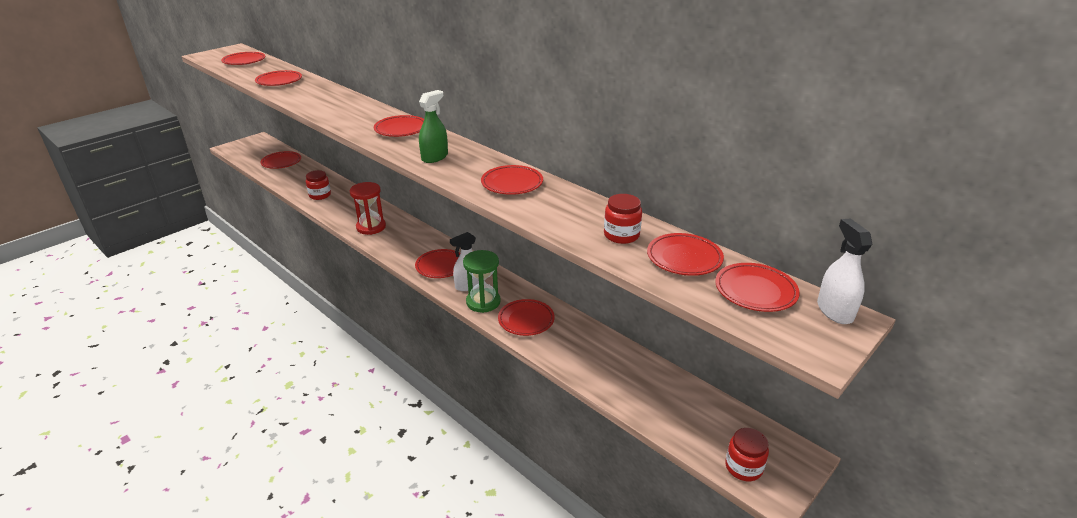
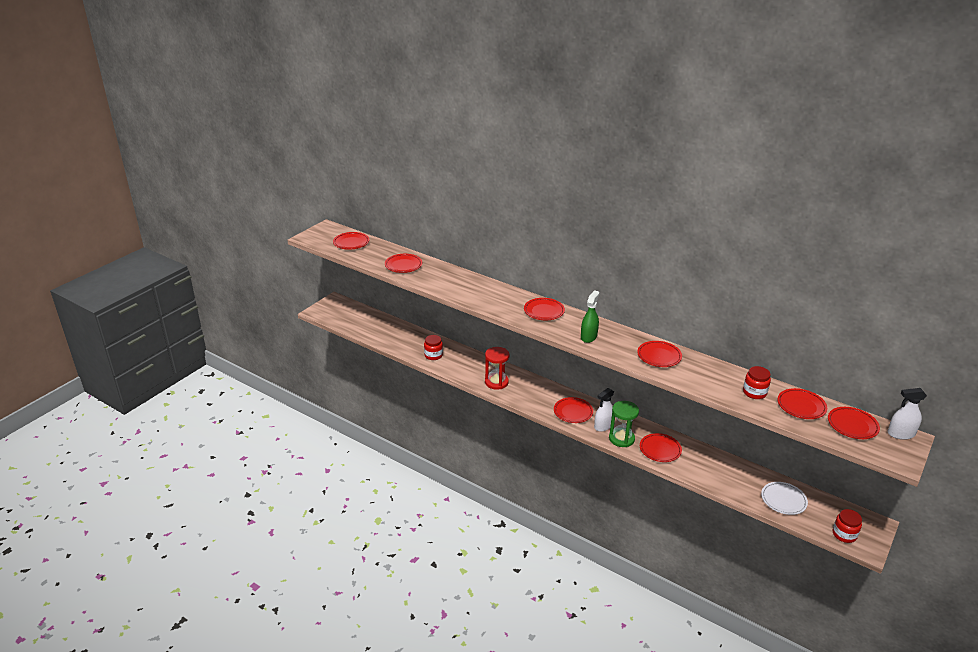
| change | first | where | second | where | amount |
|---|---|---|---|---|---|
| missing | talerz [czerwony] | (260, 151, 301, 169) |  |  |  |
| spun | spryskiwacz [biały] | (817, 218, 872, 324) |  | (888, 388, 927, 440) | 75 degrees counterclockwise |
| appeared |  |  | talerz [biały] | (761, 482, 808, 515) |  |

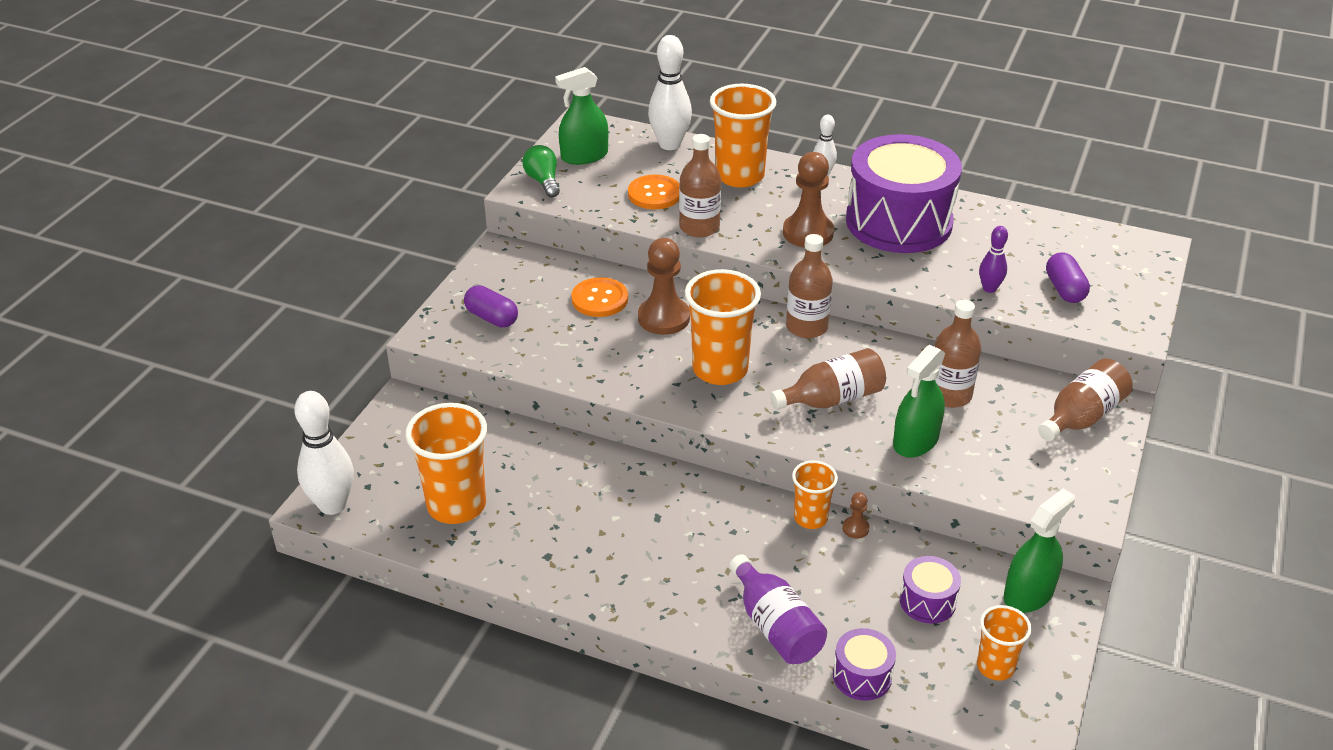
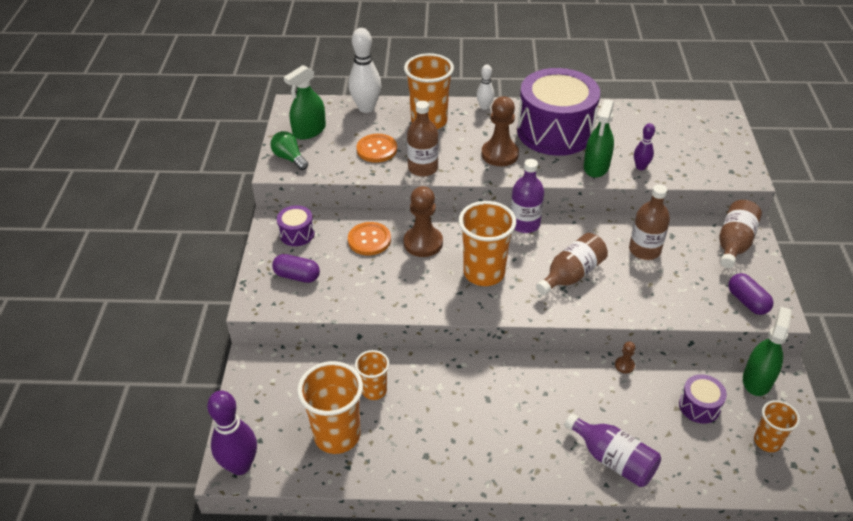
| change | first | where | second | where | amount |
|---|---|---|---|---|---|
| colour | kręgiel [biały] | (294, 391, 354, 515) | kręgiel [fioletowy] | (207, 390, 257, 475) |  |
| colour | butelka [brązowy] | (786, 234, 833, 338) | butelka [fioletowy] | (510, 159, 544, 233) |  |
| relocated | szklanka [pomarańczowy] | (792, 460, 838, 529) |  | (355, 350, 389, 400) |  |
| relocated | bęben [fioletowy] | (833, 628, 896, 701) |  | (277, 205, 315, 246) |  |
| relocated | spryskiwacz [zielony] | (893, 345, 945, 458) |  | (584, 99, 614, 178) |  |
| relocated | kapsułka [fioletowy] | (1046, 252, 1090, 303) |  | (728, 273, 773, 315) |  |

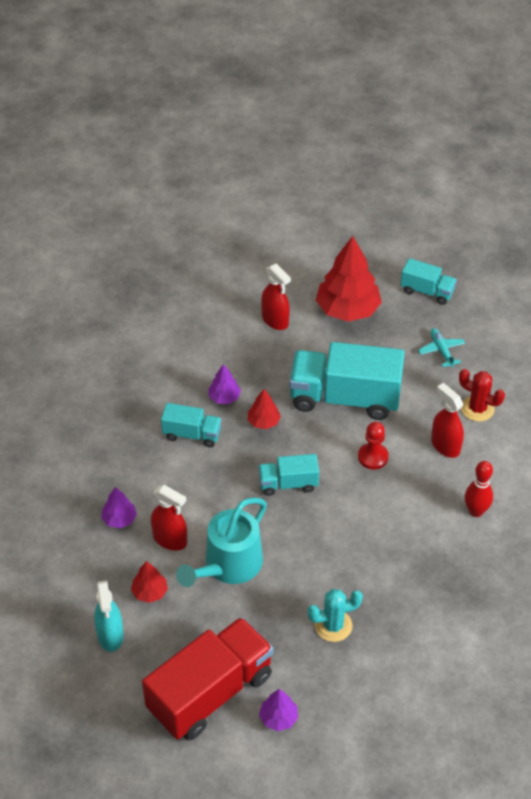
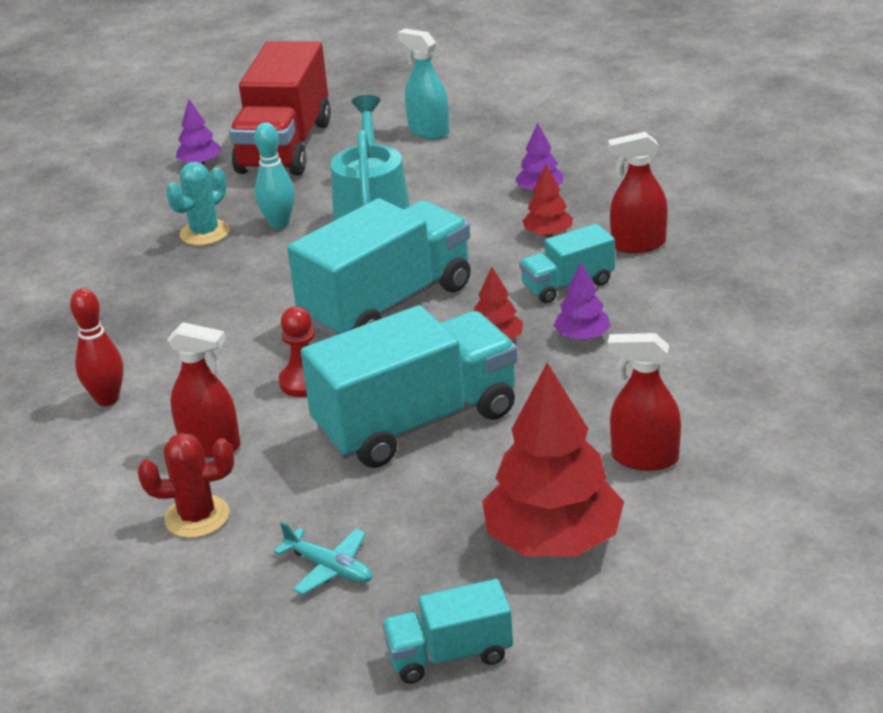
| change | first | where | second | where | amount |
|---|---|---|---|---|---|
| relocated | drzewko [czerwony] | (131, 561, 168, 603) |  | (522, 164, 573, 237) |  |
| relocated | spryskiwacz [czerwony] | (151, 485, 187, 550) |  | (608, 132, 668, 253) |  |
| size | ciężarówka [turkusowy] | (258, 454, 319, 496) |  | (287, 198, 471, 337) | x1.96 |
| appeared |  |  | kręgiel [turkusowy] | (254, 122, 295, 229) |  |

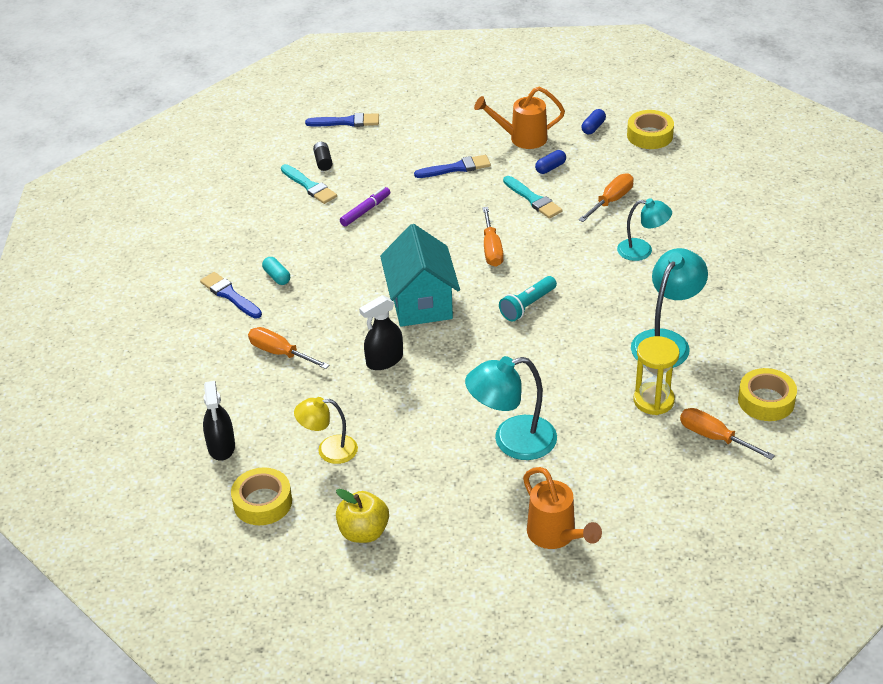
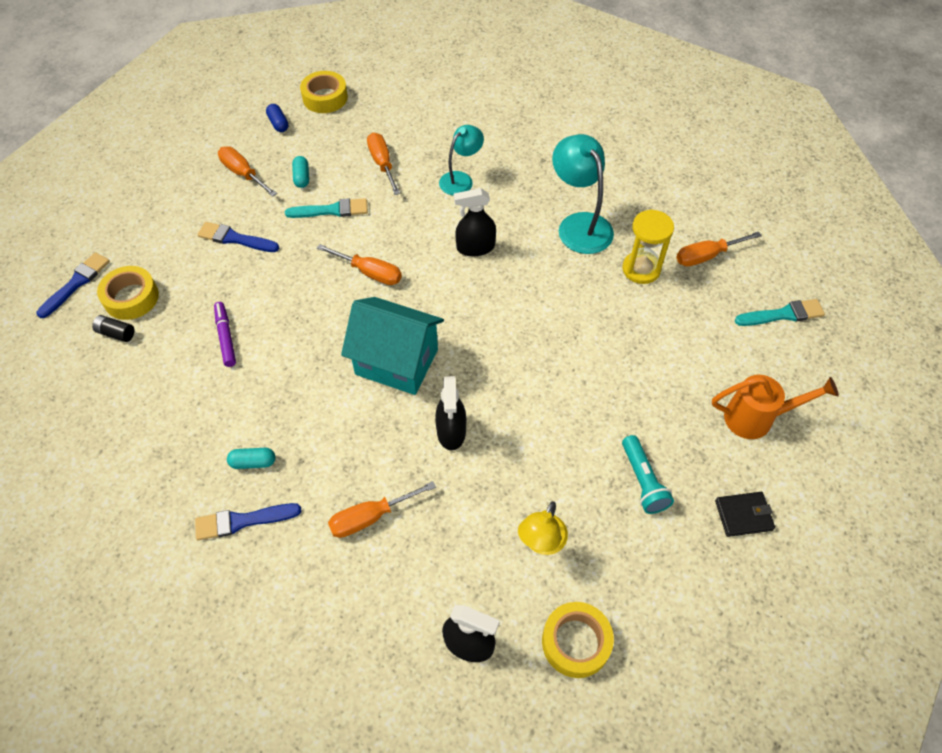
| change | first | where | second | where | amount |
|---|---|---|---|---|---|
| relocated | pędzel [turkusowy] | (281, 164, 337, 204) |  | (735, 299, 825, 326) |  |
| missing | jabłko [żółty] | (336, 489, 389, 543) |  |  |  |
| spun | pędzel [niebieski] | (414, 155, 491, 178) |  | (197, 222, 279, 252) | 90 degrees counterclockwise |
| missing | lampka [turkusowy] | (465, 356, 557, 460) |  |  |  |
| exchanged | konewka [pomarańczowy] | (474, 86, 565, 149) | śrubokręt [pomarańczowy] | (218, 146, 277, 197) |  |
| relocated | latarka [turkusowy] | (499, 276, 557, 321) |  | (622, 435, 674, 514) |  |
| colour | kapsułka [niebieski] | (535, 150, 566, 174) | kapsułka [turkusowy] | (292, 156, 309, 188) |  |
| relocated | taśma klejąca [żółty] | (738, 368, 797, 421) |  | (97, 266, 159, 320) |  |
| appeared |  |  | spryskiwacz [czarny] | (454, 188, 496, 256) |  |
| appeared |  |  | portfel [czarny] | (715, 492, 775, 537) |  |

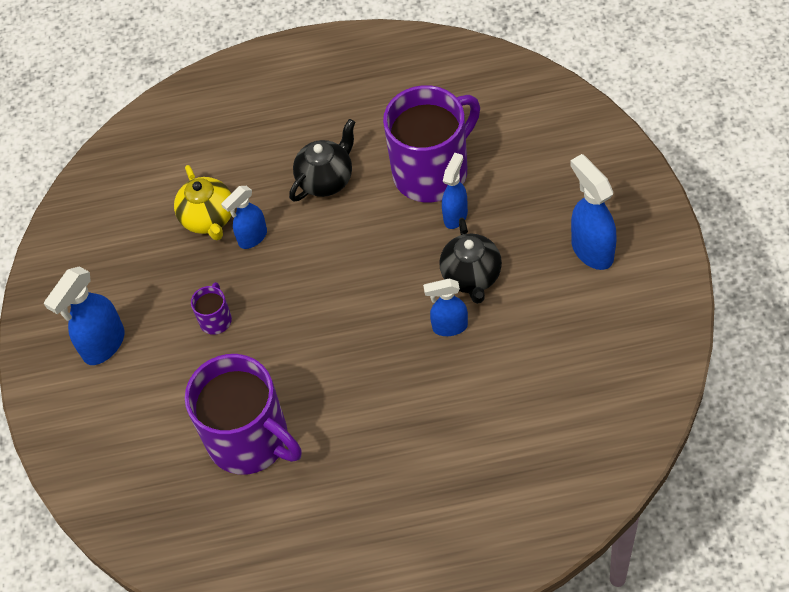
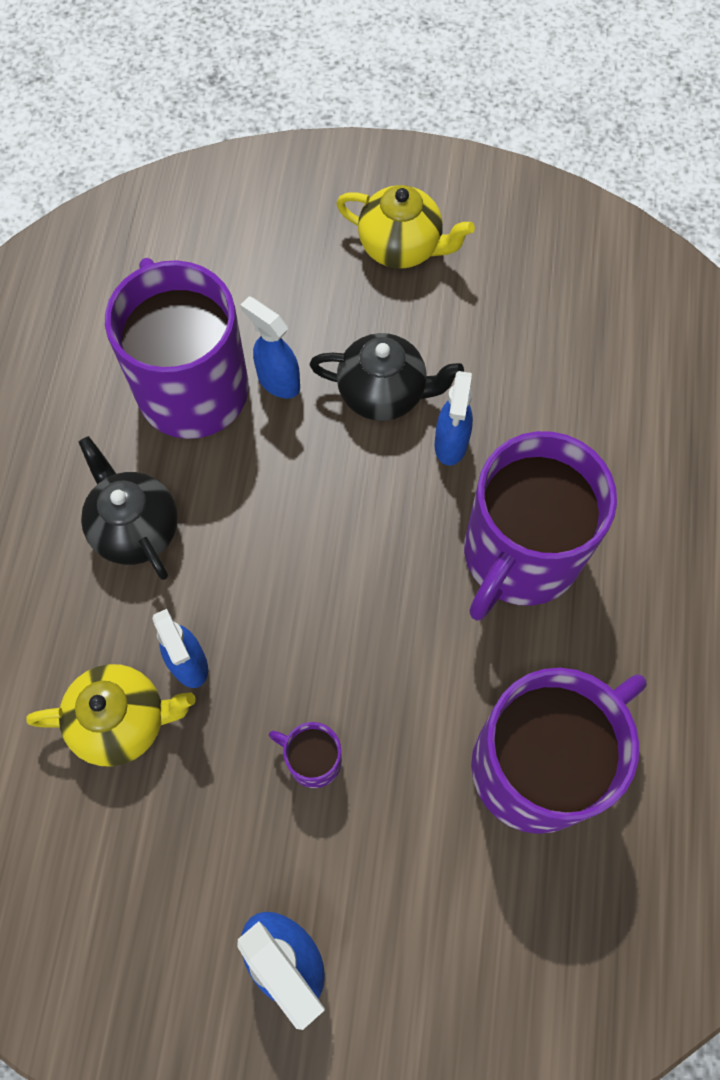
| change | first | where | second | where | amount |
|---|---|---|---|---|---|
| exchanged | spryskiwacz [niebieski] | (570, 154, 617, 270) | imbryk [żółty] | (336, 185, 475, 269) |  |
| appeared |  |  | kubek [fioletowy] | (464, 431, 617, 621) |  |

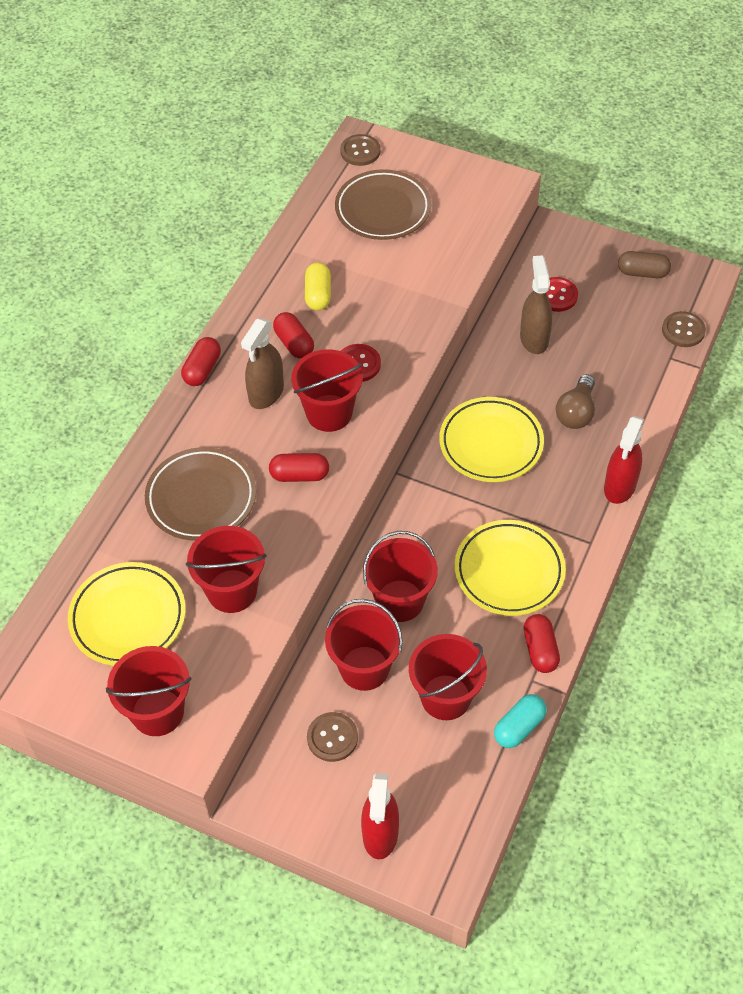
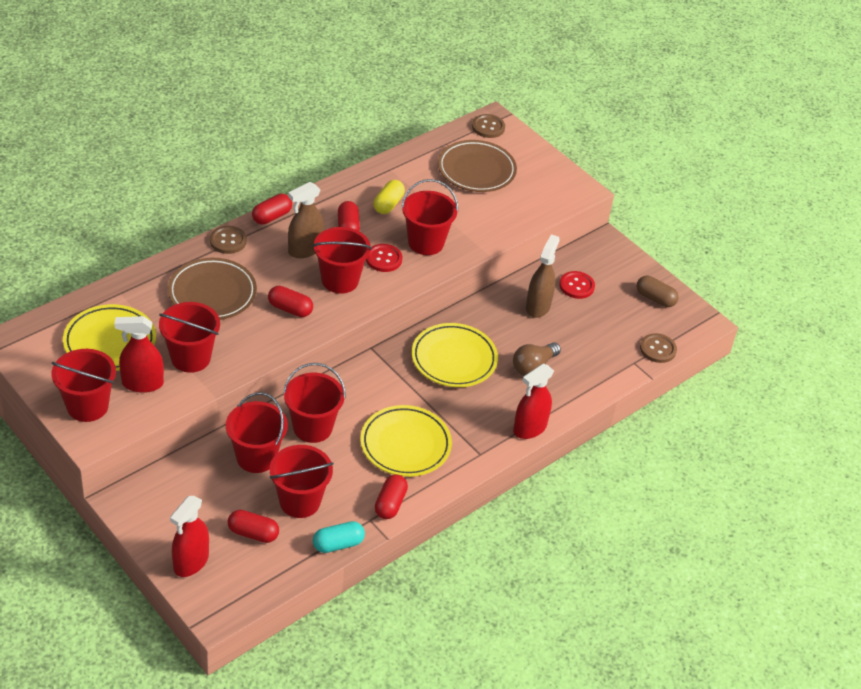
| change | first | where | second | where | amount |
|---|---|---|---|---|---|
| relocated | guzik [brązowy] | (307, 712, 358, 762) |  | (210, 226, 247, 254) |  |
| appeared |  |  | spryskiwacz [czerwony] | (114, 316, 164, 393) |  |
| appeared |  |  | kapsułka [czerwony] | (228, 510, 279, 543) |  |
| appeared |  |  | wiadro [czerwony] | (401, 179, 458, 255) |  |

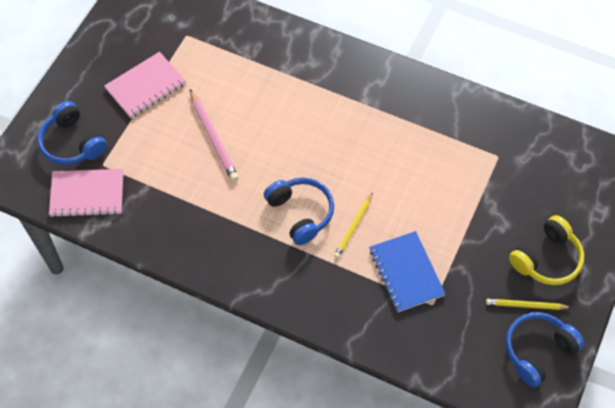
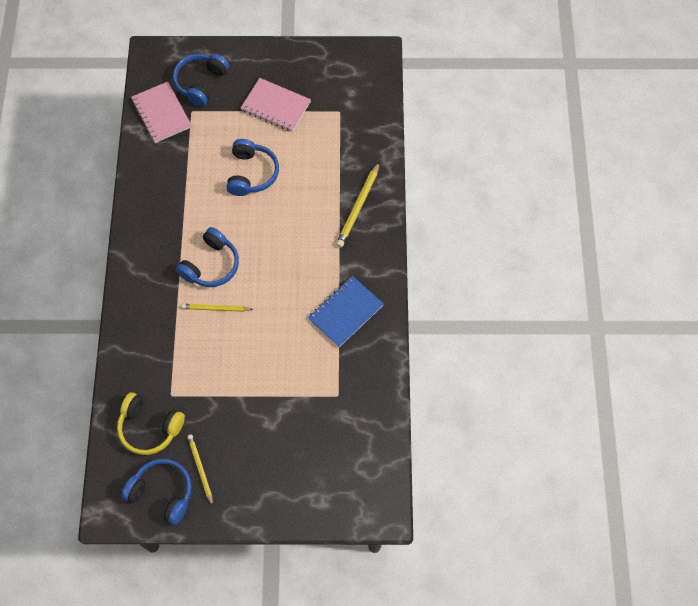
| change | first | where | second | where | amount |
|---|---|---|---|---|---|
| exchanged | ołówek [różowy] | (190, 89, 239, 182) | słuchawki [niebieski] | (227, 139, 279, 196) |  |
| relocated | zeszyt [niebieski] | (369, 231, 445, 312) |  | (308, 276, 384, 347) |  |
| relocated | słuchawki [żółty] | (509, 215, 584, 285) |  | (117, 392, 185, 455) |  |
| appeared |  |  | ołówek [żółty] | (336, 161, 380, 248) |  |

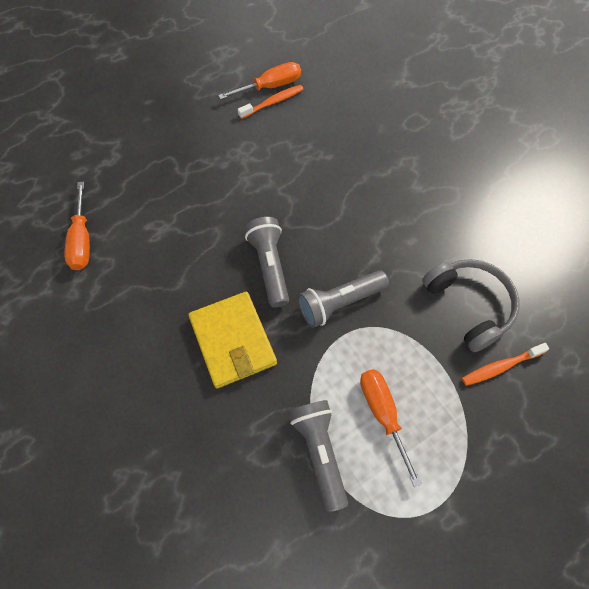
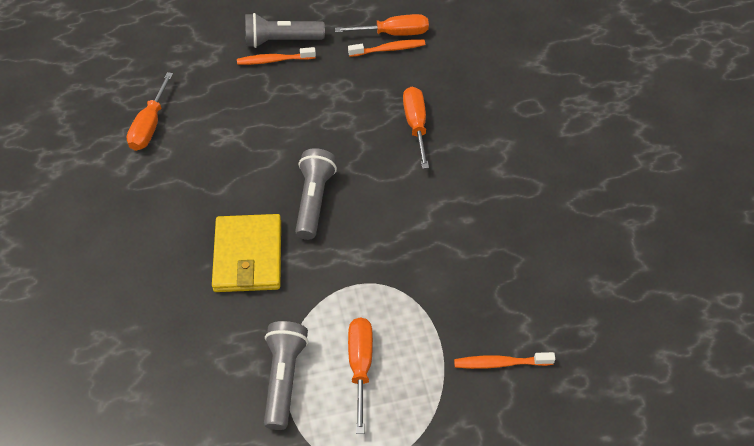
| change | first | where | second | where | amount |
|---|---|---|---|---|---|
| relocated | latarka [szary] | (298, 270, 389, 328) |  | (245, 13, 325, 48) |  |
| missing | słuchawki [szary] | (422, 259, 520, 352) |  |  |  |
| appeared |  |  | szczoteczka do zębów [pomarańczowy] | (237, 47, 316, 65) |  |
| appeared |  |  | śrubokręt [pomarańczowy] | (403, 87, 429, 169) |  |

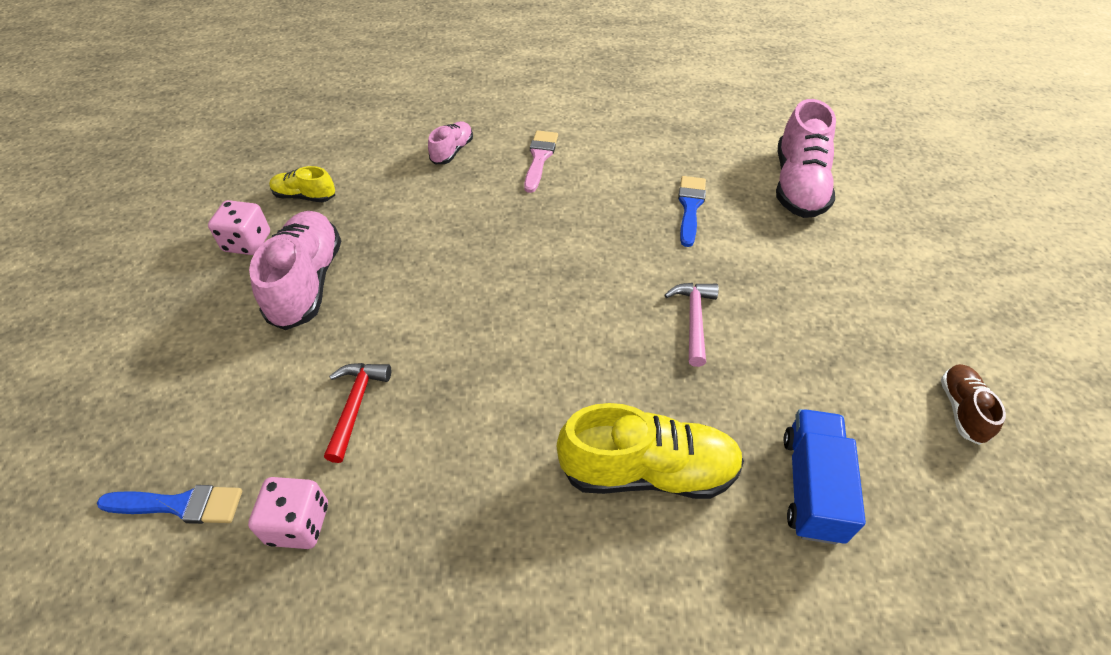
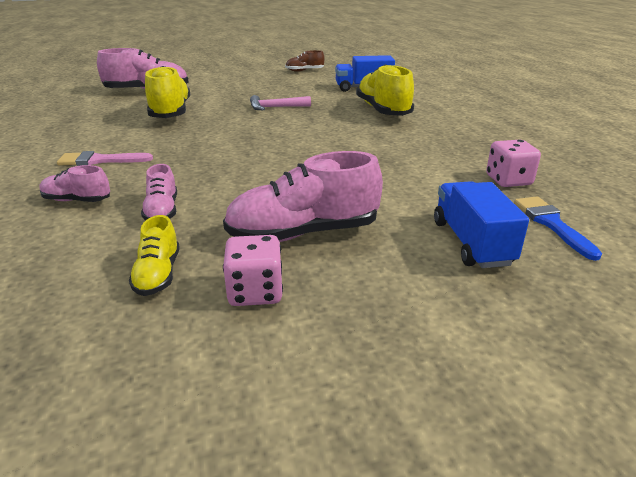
| change | first | where | second | where | amount |
|---|---|---|---|---|---|
| missing | młotek [czerwony] | (324, 363, 391, 463) |  |  |  |
| exchanged | pędzel [niebieski] | (678, 176, 706, 247) | but [żółty] | (145, 66, 190, 118) |  |
| appeared |  |  | but [różowy] | (141, 164, 177, 220) |  |
| appeared |  |  | ciężarówka [niebieski] | (434, 181, 529, 268) |  |

